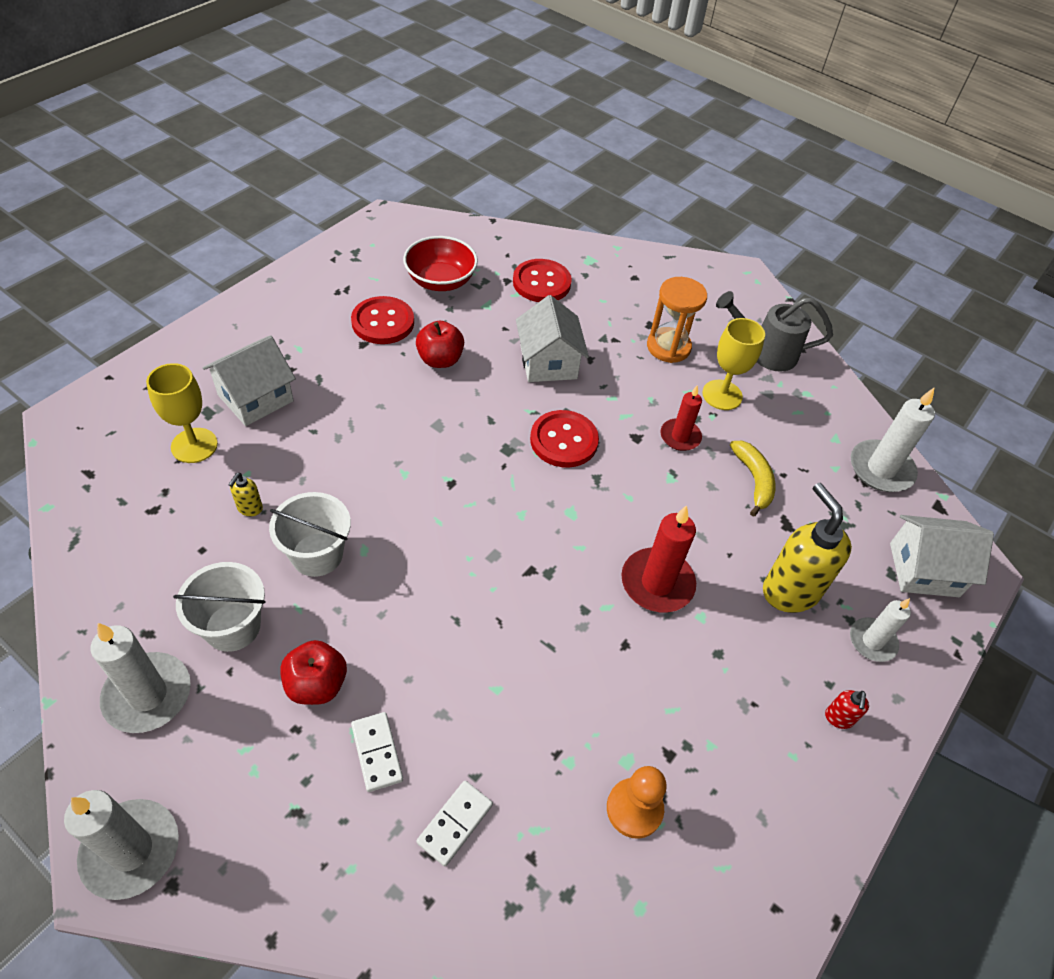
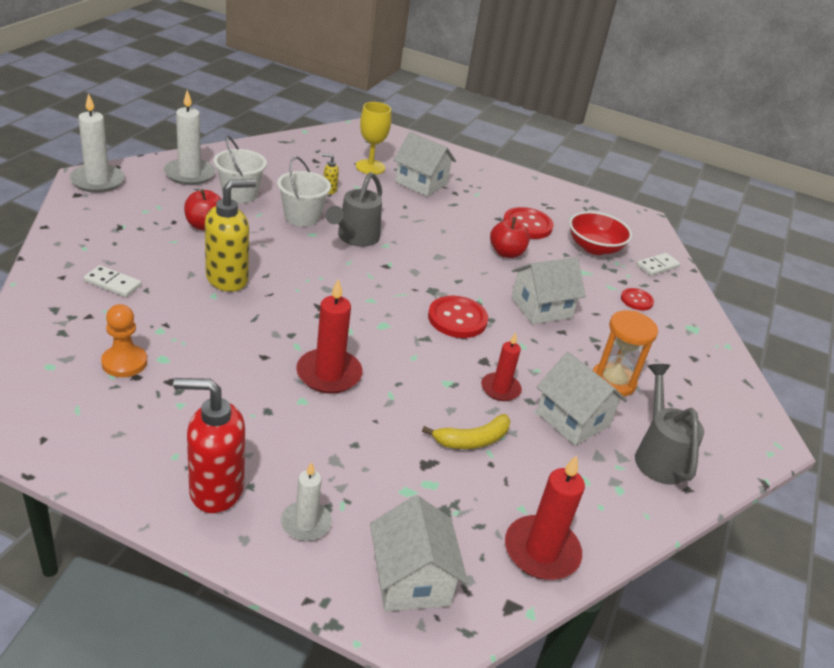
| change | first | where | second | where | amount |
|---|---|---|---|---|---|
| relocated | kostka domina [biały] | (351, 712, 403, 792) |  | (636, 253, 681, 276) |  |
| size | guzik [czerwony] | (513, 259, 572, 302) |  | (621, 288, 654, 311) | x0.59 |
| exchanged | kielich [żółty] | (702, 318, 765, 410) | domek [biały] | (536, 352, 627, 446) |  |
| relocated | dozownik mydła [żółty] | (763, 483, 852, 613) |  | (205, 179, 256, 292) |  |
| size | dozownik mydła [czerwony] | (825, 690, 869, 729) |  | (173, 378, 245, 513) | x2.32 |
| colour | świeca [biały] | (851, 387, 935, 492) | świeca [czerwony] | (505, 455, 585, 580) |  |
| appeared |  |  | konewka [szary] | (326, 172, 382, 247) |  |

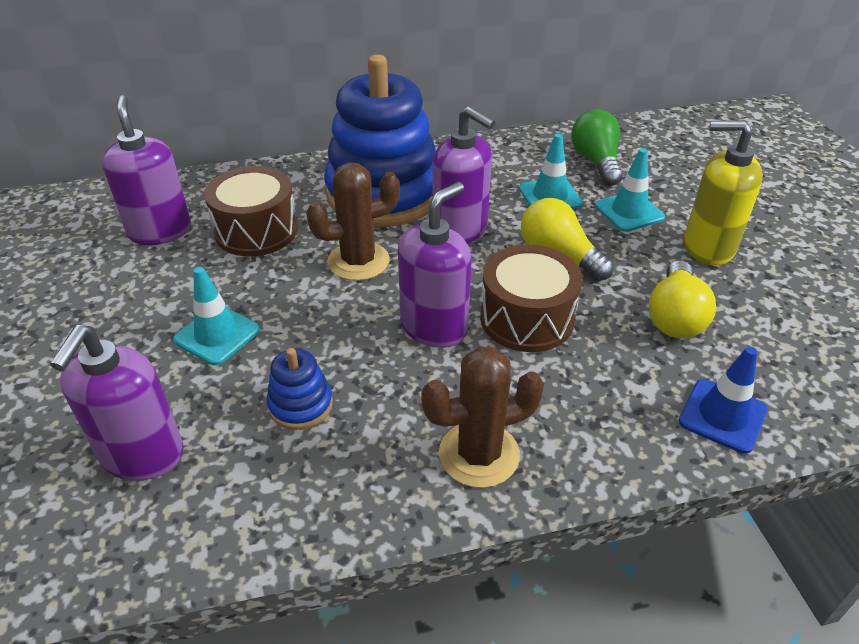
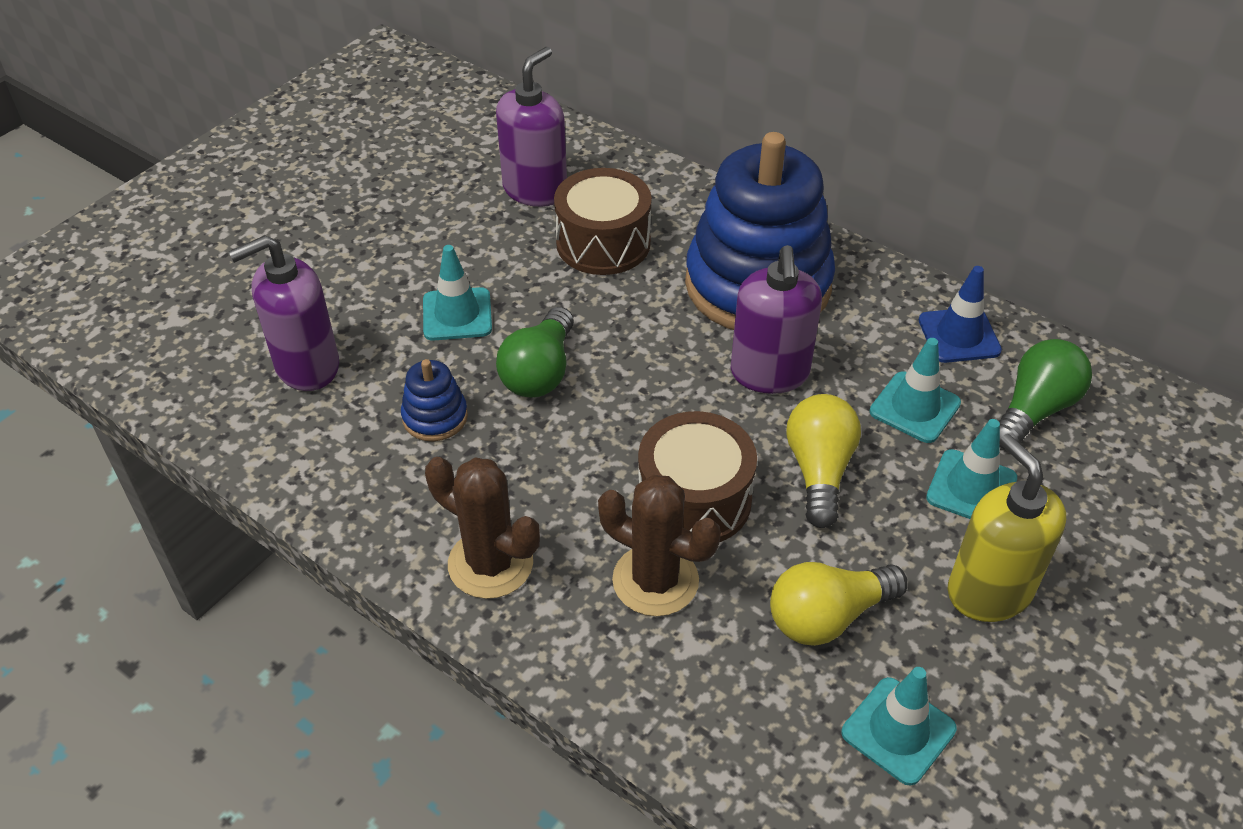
| change | first | where | second | where | amount |
|---|---|---|---|---|---|
| relocated | kaktus [brązowy] | (306, 162, 400, 281) |  | (598, 475, 721, 616) |  |
| missing | dozownik mydła [fioletowy] | (398, 182, 472, 348) |  |  |  |
| relocated | pachołek [niebieski] | (679, 347, 768, 454) |  | (919, 266, 1002, 363) |  |
| appeared |  |  | żarówka [zielony] | (496, 307, 574, 398) |  |
| appeared |  |  | pachołek [turkusowy] | (842, 667, 957, 786) |  |

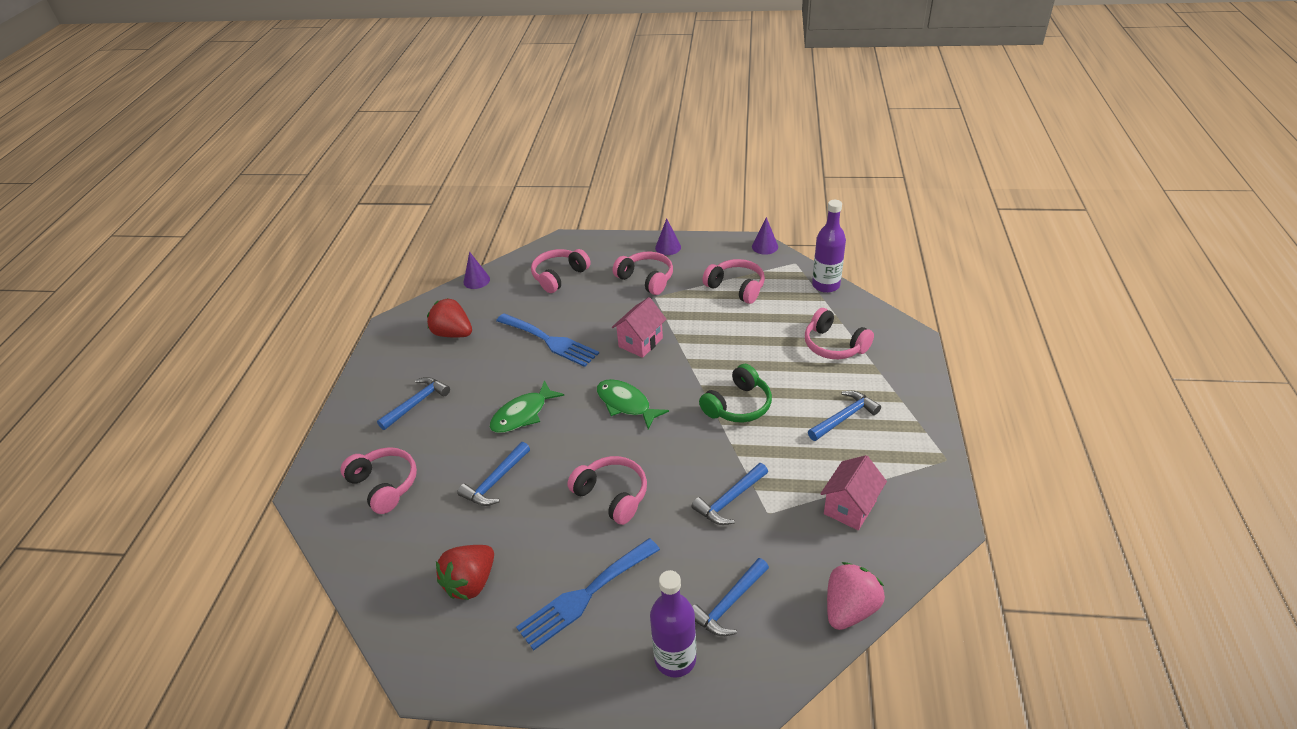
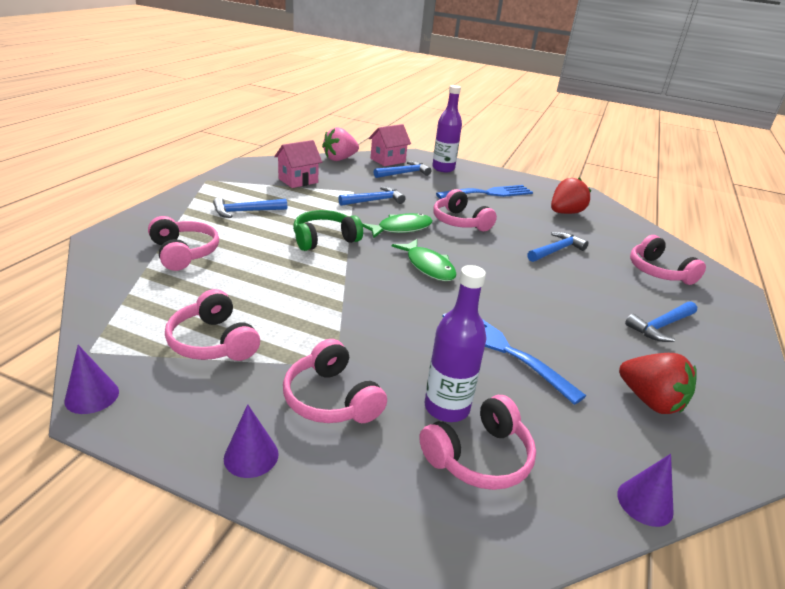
| change | first | where | second | where | amount |
|---|---|---|---|---|---|
| relocated | ryba [zielony] | (490, 380, 564, 433) |  | (362, 213, 433, 238) |  |
| relocated | domek [różowy] | (612, 297, 666, 358) |  | (368, 124, 411, 166) |  |
| relocated | butelka [fioletowy] | (812, 200, 846, 293) |  | (425, 265, 487, 422) |  |

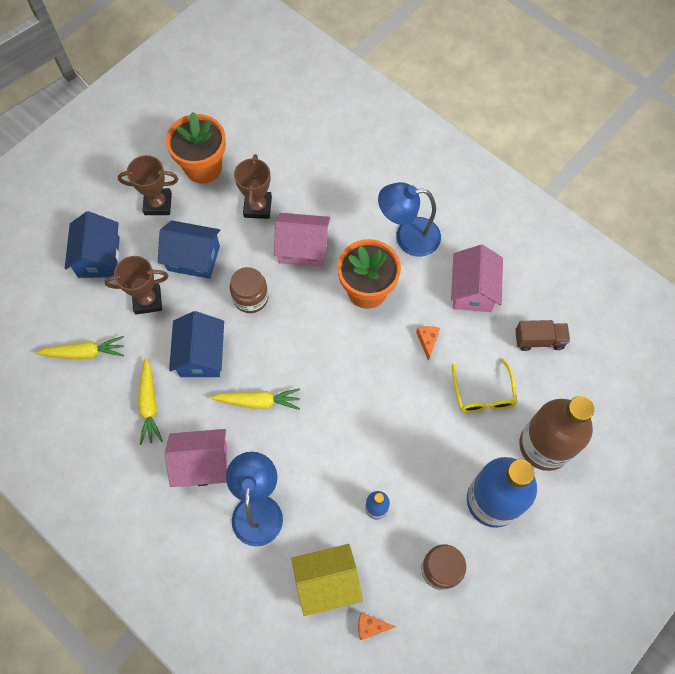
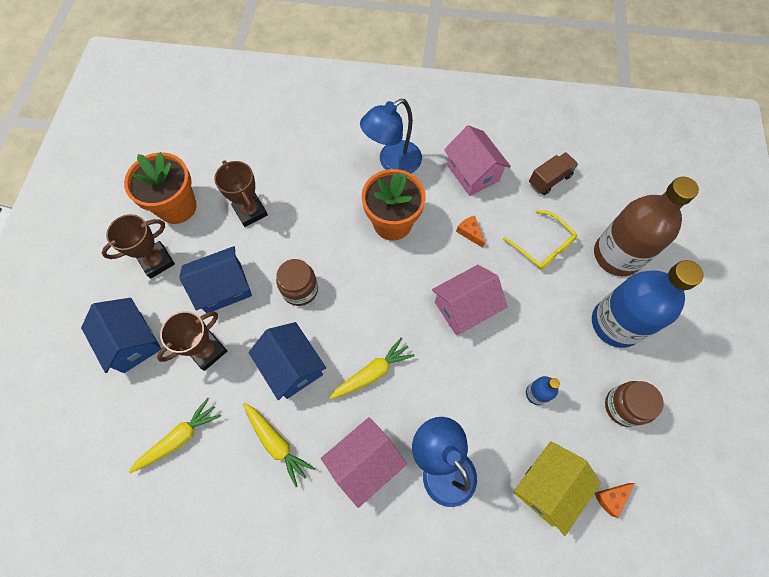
| change | first | where | second | where | amount |
|---|---|---|---|---|---|
| relocated | domek [różowy] | (274, 213, 330, 267) |  | (432, 265, 508, 335) |  |

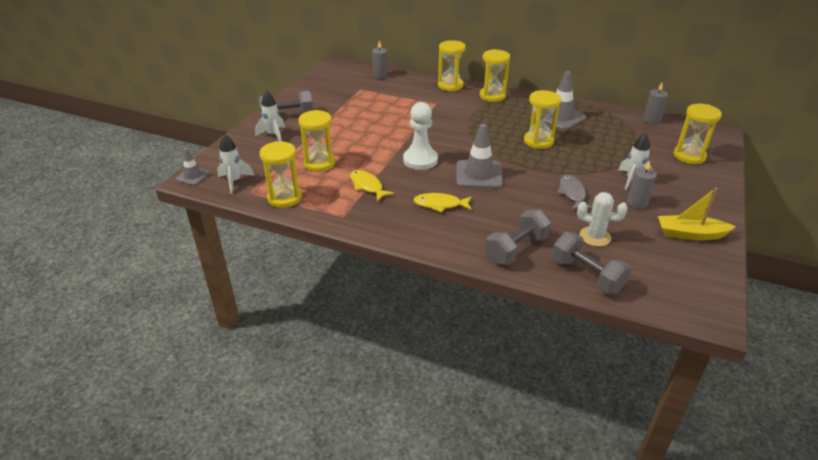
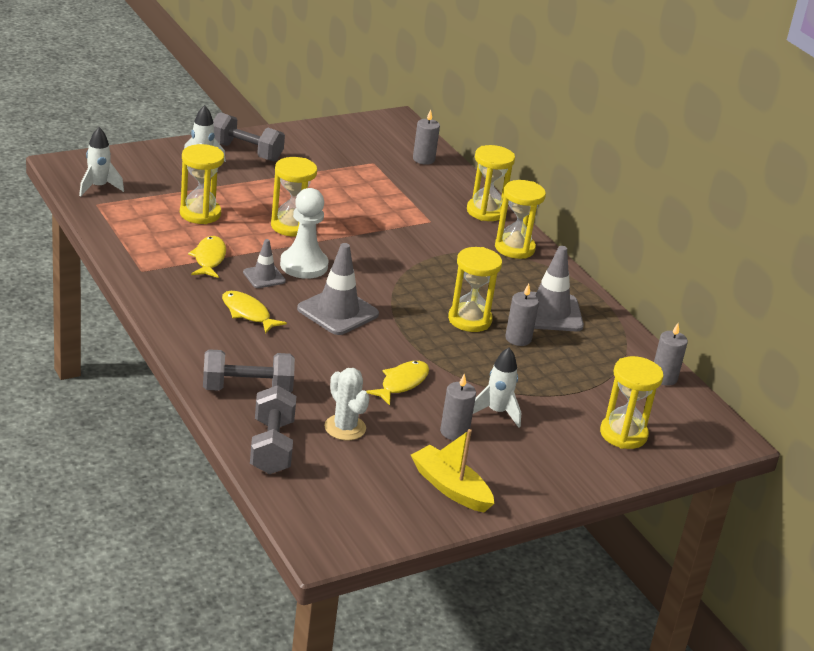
| change | first | where | second | where | amount |
|---|---|---|---|---|---|
| relocated | pachołek [szary] | (176, 148, 210, 185) |  | (243, 239, 286, 288) |  |
| relocated | klepsydra [żółty] | (259, 141, 302, 208) |  | (271, 157, 317, 236) |  |
| colour | ryba [szary] | (557, 175, 592, 210) | ryba [żółty] | (366, 361, 429, 405) |  |
| appeared |  |  | świeca [szary] | (505, 284, 539, 346) |  |

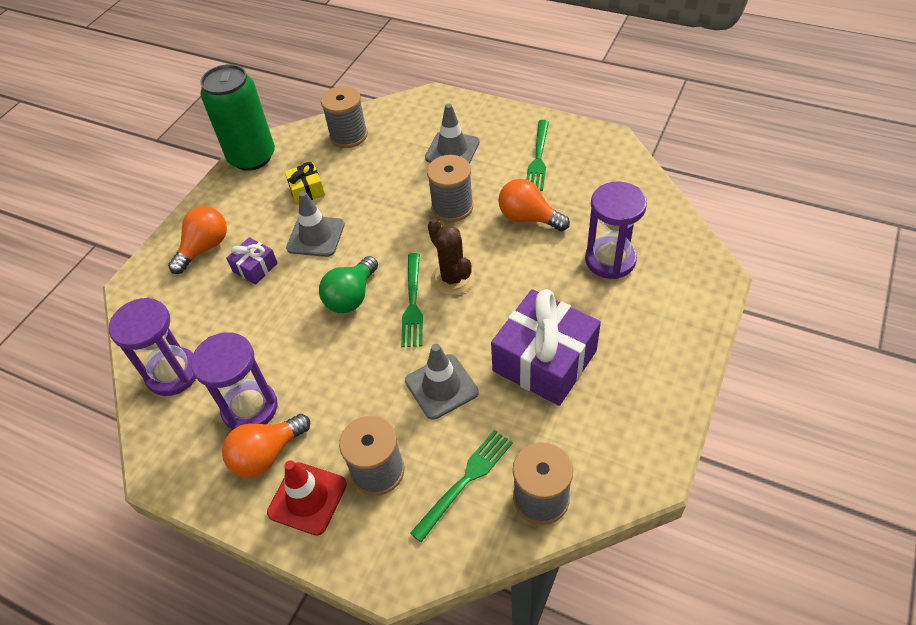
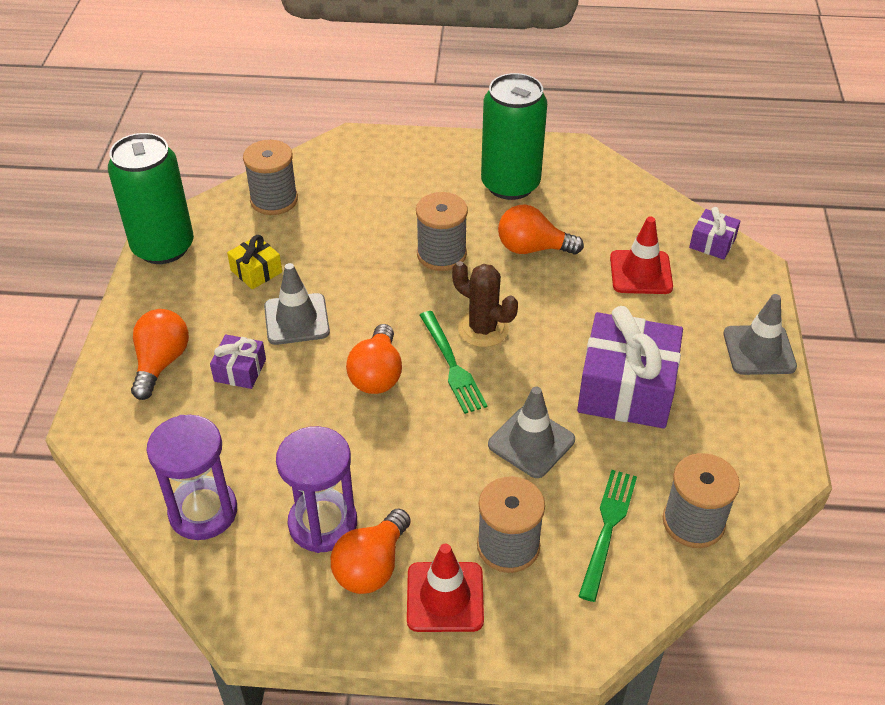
| change | first | where | second | where | amount |
|---|---|---|---|---|---|
| colour | żarówka [zielony] | (319, 256, 378, 313) | żarówka [pomarańczowy] | (346, 324, 402, 394) |  |
| relocated | pachołek [szary] | (425, 104, 480, 164) |  | (723, 294, 797, 375) |  |
| exchanged | widelec [zielony] | (526, 120, 549, 191) | puszka [zielony] | (481, 73, 547, 200) |  |
| exchanged | klepsydra [fioletowy] | (585, 182, 647, 279) | pachołek [czerwony] | (610, 216, 673, 294) |  |
| appeared |  |  | prezent [fioletowy] | (689, 207, 741, 260) |  |

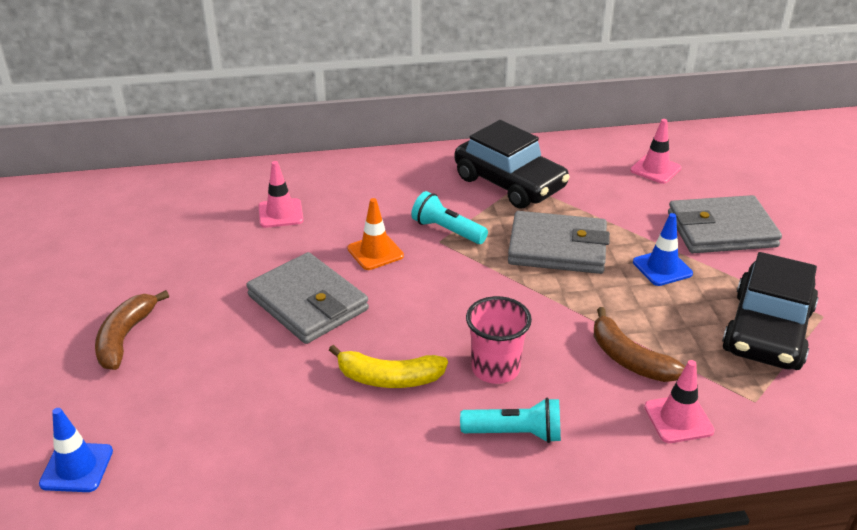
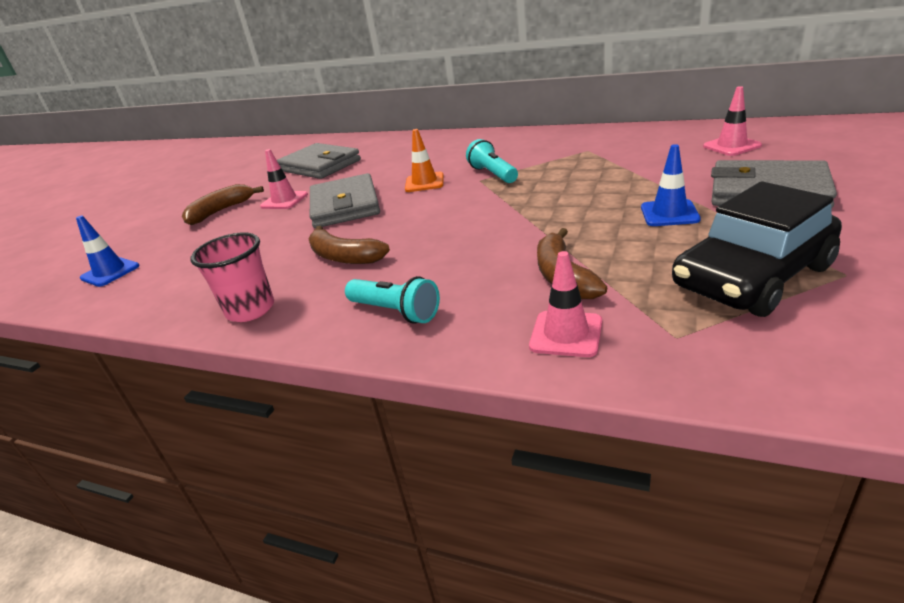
| change | first | where | second | where | amount |
|---|---|---|---|---|---|
| relocated | pachołek [różowy] | (258, 161, 303, 228) |  | (260, 149, 308, 209) |  |
| colour | banan [żółty] | (329, 345, 448, 388) | banan [brązowy] | (309, 226, 390, 264) |  |
| missing | samochód [czarny] | (455, 120, 570, 209) |  |  |  |
| relocated | szklanka [różowy] | (466, 296, 532, 384) |  | (190, 233, 274, 322) |  |
| relocated | portfel [szary] | (508, 211, 610, 274) |  | (277, 143, 361, 179) |  |

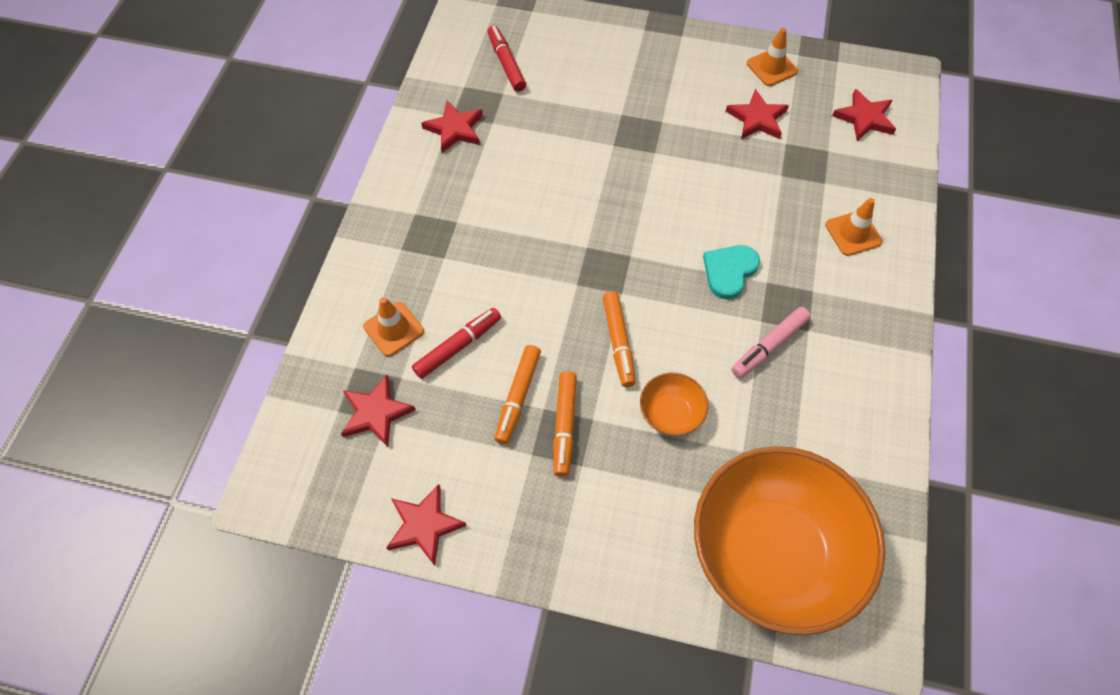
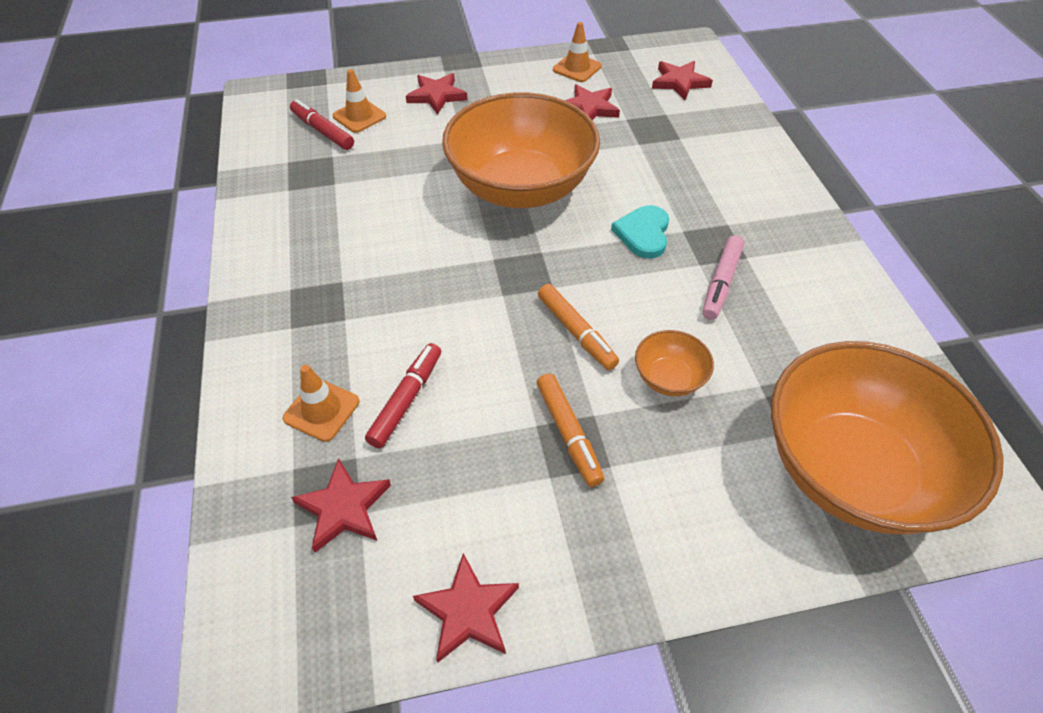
| change | first | where | second | where | amount |
|---|---|---|---|---|---|
| relocated | gwiazda [czerwony] | (421, 100, 483, 153) |  | (406, 73, 468, 115) |  |
| missing | flamaster [pomarańczowy] | (494, 345, 541, 444) |  |  |  |
| relocated | pachołek [pomarańczowy] | (825, 198, 883, 256) |  | (333, 69, 386, 133) |  |
| appeared |  |  | miska [pomarańczowy] | (442, 92, 600, 208) |  |

